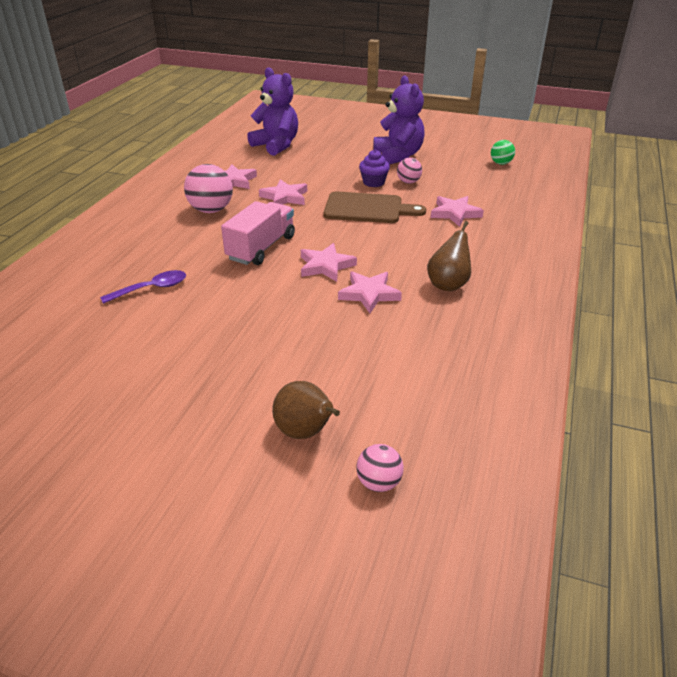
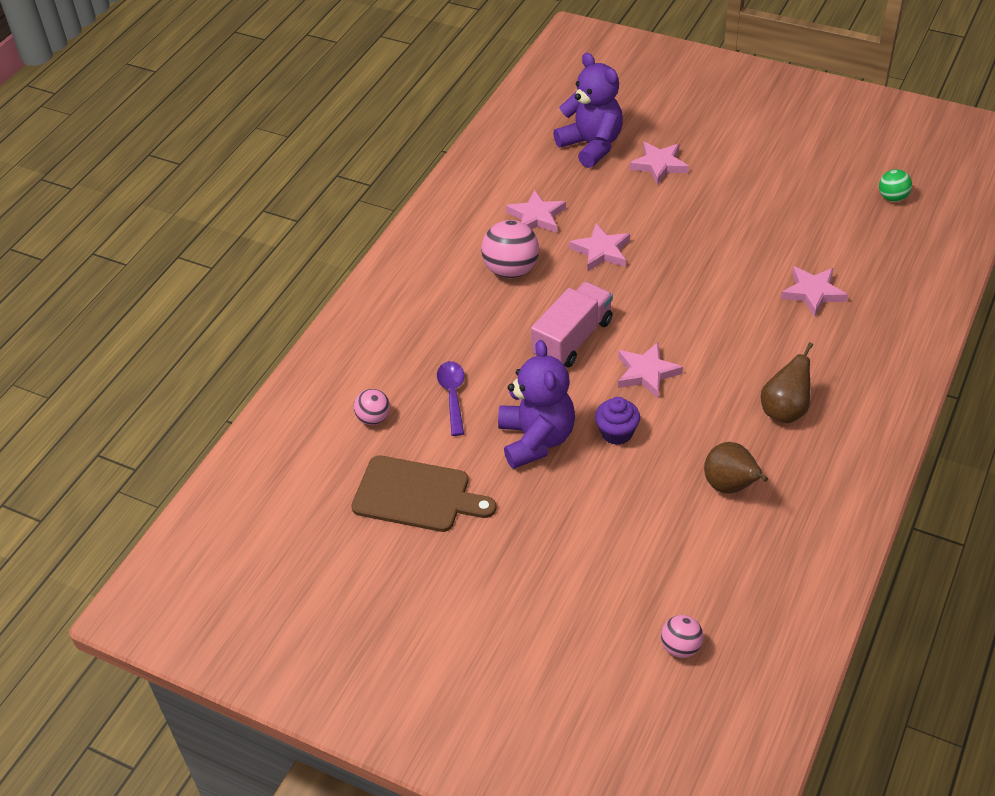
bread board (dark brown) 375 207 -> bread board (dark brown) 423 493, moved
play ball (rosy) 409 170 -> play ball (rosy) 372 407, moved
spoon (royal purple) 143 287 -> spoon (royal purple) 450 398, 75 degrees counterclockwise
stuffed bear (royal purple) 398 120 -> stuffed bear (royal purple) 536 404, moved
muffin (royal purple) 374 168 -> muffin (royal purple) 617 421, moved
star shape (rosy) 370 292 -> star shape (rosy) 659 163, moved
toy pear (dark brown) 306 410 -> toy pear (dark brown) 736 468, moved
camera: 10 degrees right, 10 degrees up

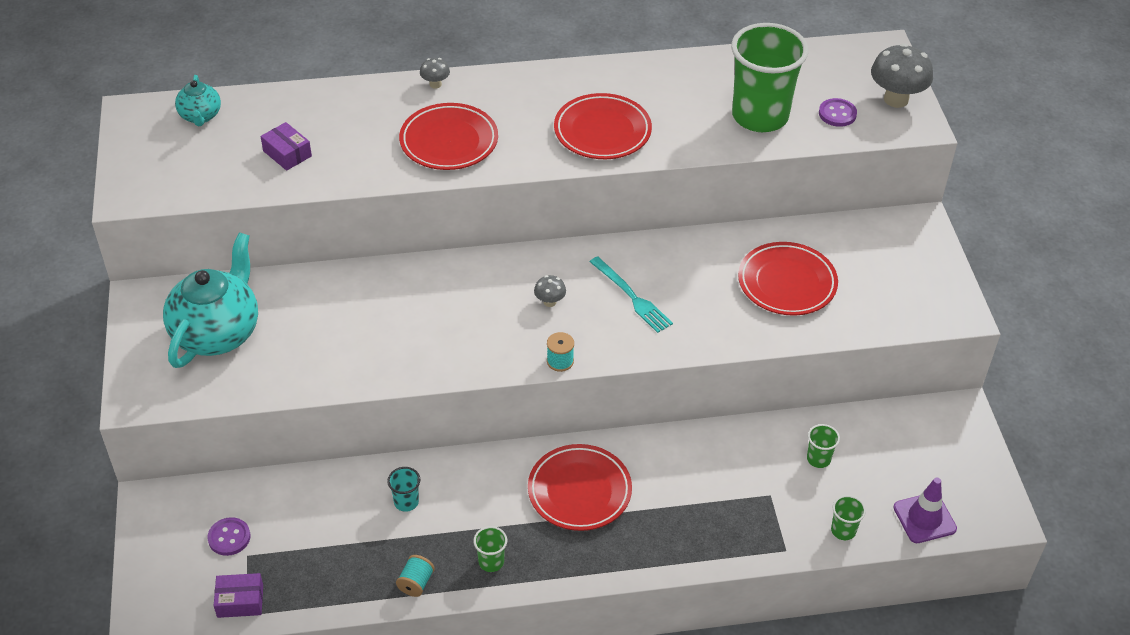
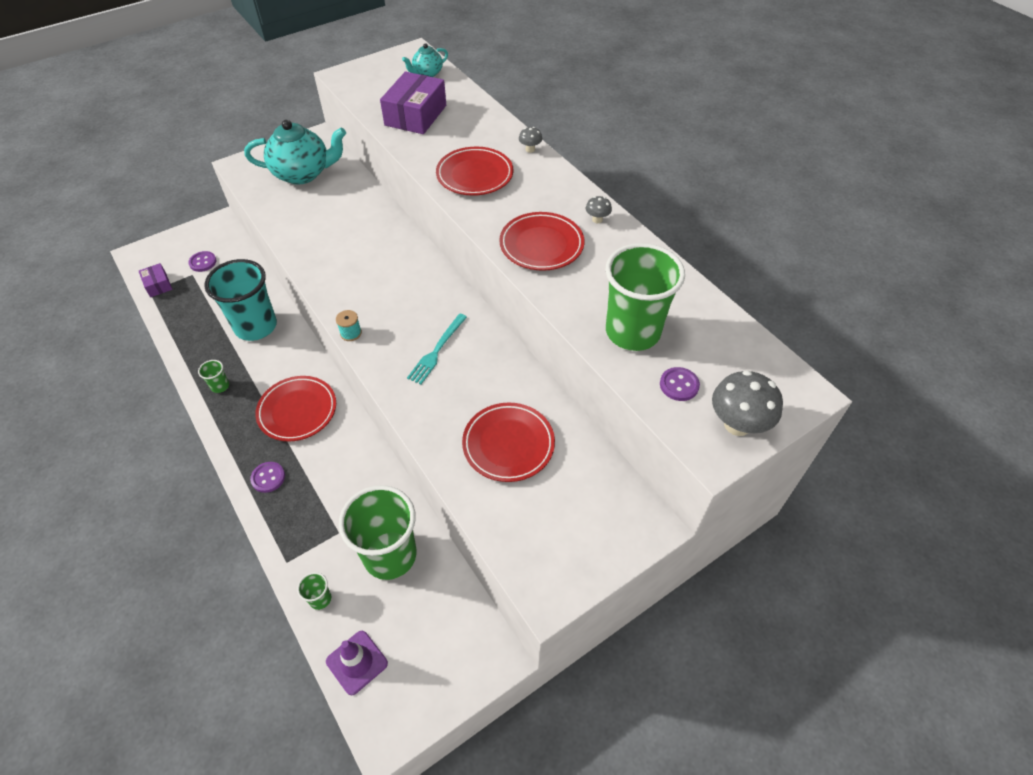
cup (aqua) 403 489 -> cup (aqua) 240 300, x2.48
none -> button (royal purple) 267 477
cup (emerald) 823 446 -> cup (emerald) 378 532, x2.48
package (royal purple) 286 146 -> package (royal purple) 413 102, x1.93
fungus (ash-grey) 550 291 -> fungus (ash-grey) 599 209, moved
reel of thread (aqua) 415 576 -> none
camera: 65 degrees right, 5 degrees up

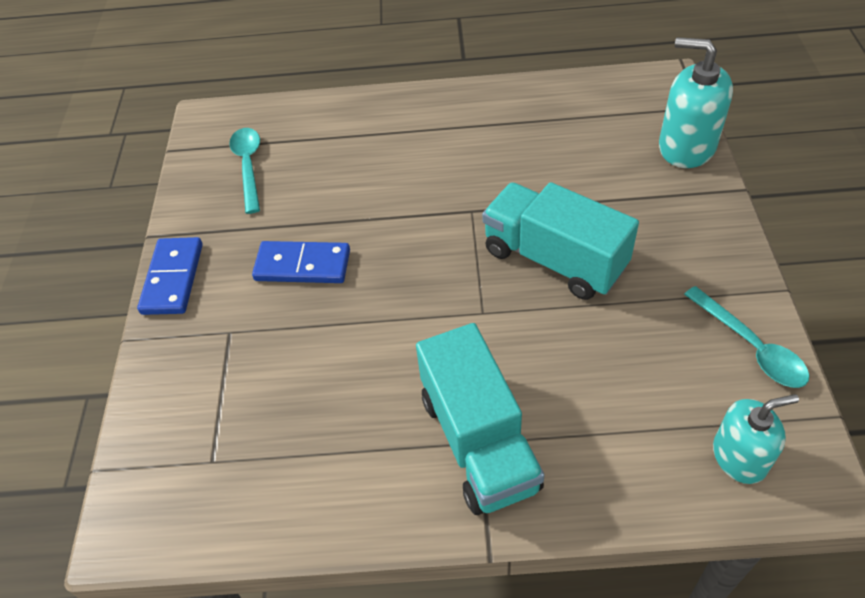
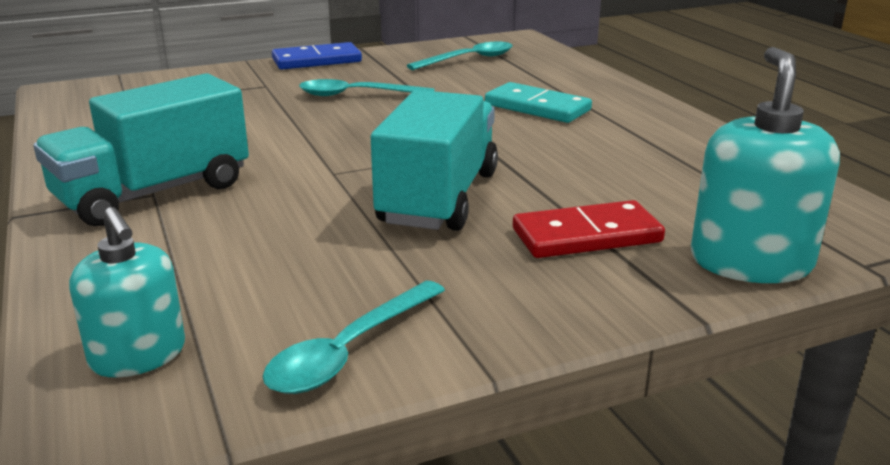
domino tile (royal blue) 301 262 -> spoon (aqua) 367 87
none -> domino tile (aqua) 538 102
none -> domino tile (scarlet) 589 229
camera: 65 degrees right, 25 degrees down

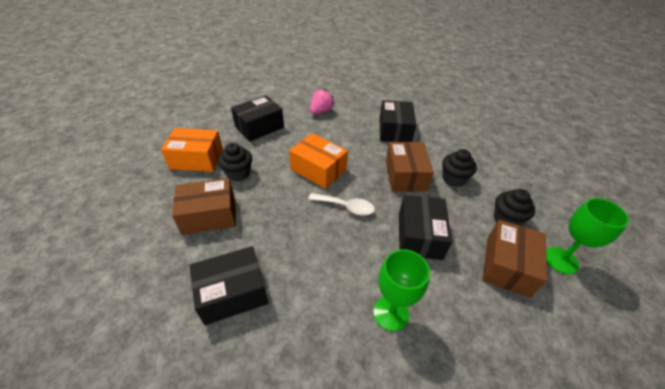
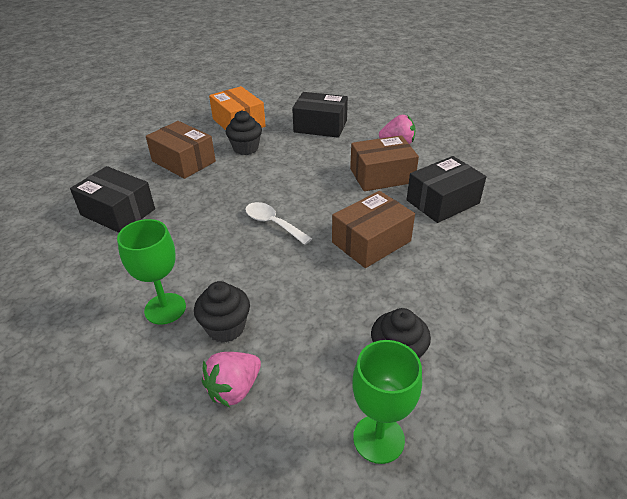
muffin (jet-black) 459 168 -> muffin (jet-black) 222 311, moved
none -> strawberry (rosy) 231 379
spoon (white) 341 204 -> spoon (white) 278 223, 150 degrees clockwise
package (dark brown) 515 259 -> package (dark brown) 384 163, moved
package (bright orange) 318 161 -> none
package (jet-black) 425 227 -> none
camera: 55 degrees right, 5 degrees down

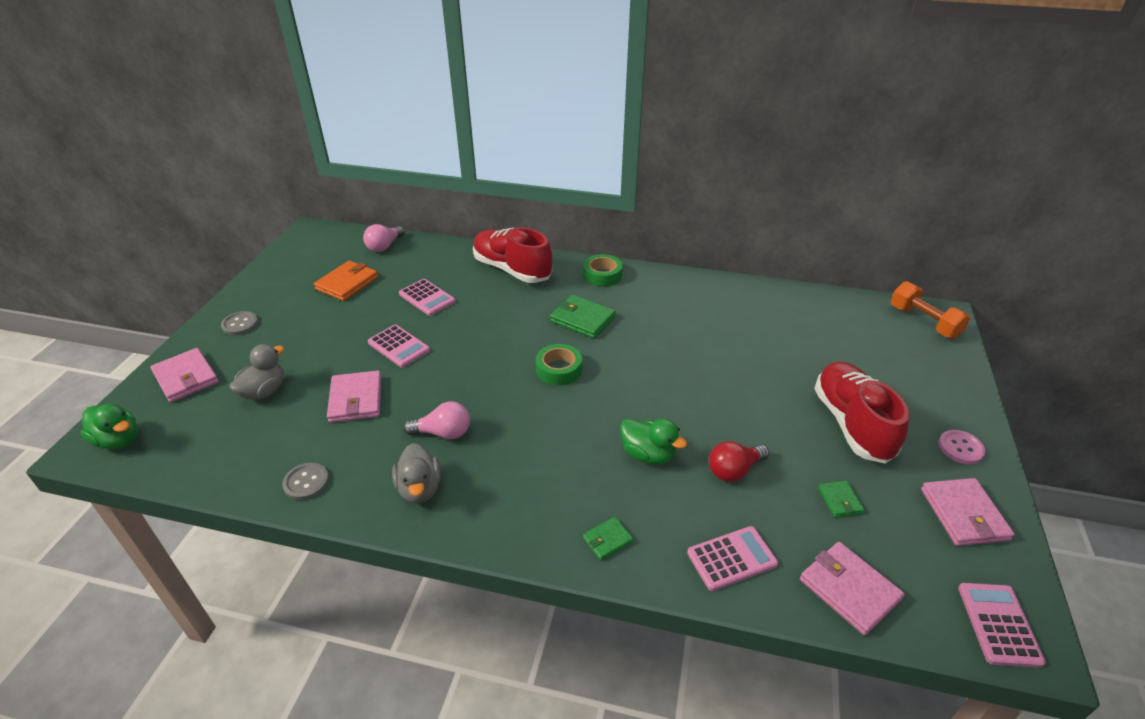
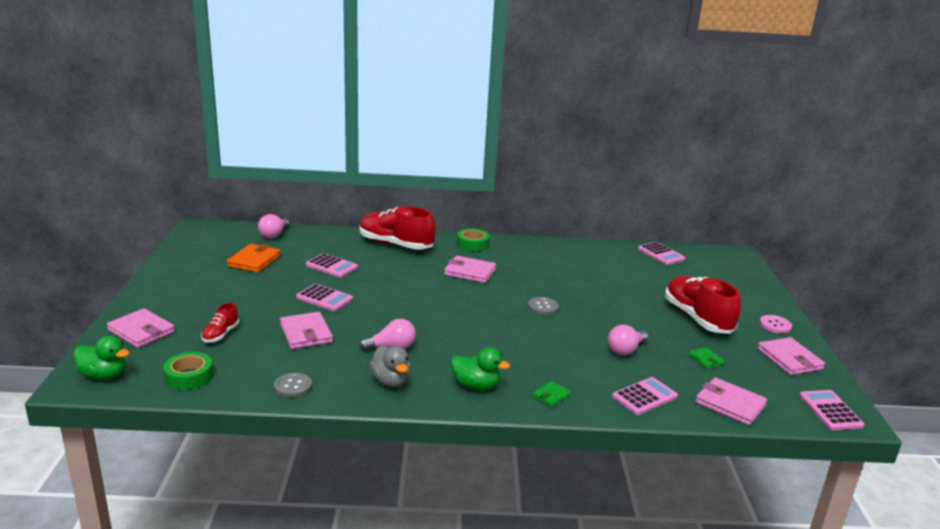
tape (emerald) 559 364 -> tape (emerald) 188 371, moved
duck (ash-grey) 257 372 -> shoe (scarlet) 220 323
billfold (emerald) 583 316 -> billfold (rosy) 470 269
duck (emerald) 653 441 -> duck (emerald) 480 368, moved
button (ash-grey) 239 323 -> button (ash-grey) 543 306, moved
bulb (scarlet) 739 461 -> bulb (rosy) 628 340
none -> calculator (rosy) 661 253
hand weight (bright orange) 930 310 -> none
camera: 15 degrees left, 15 degrees down

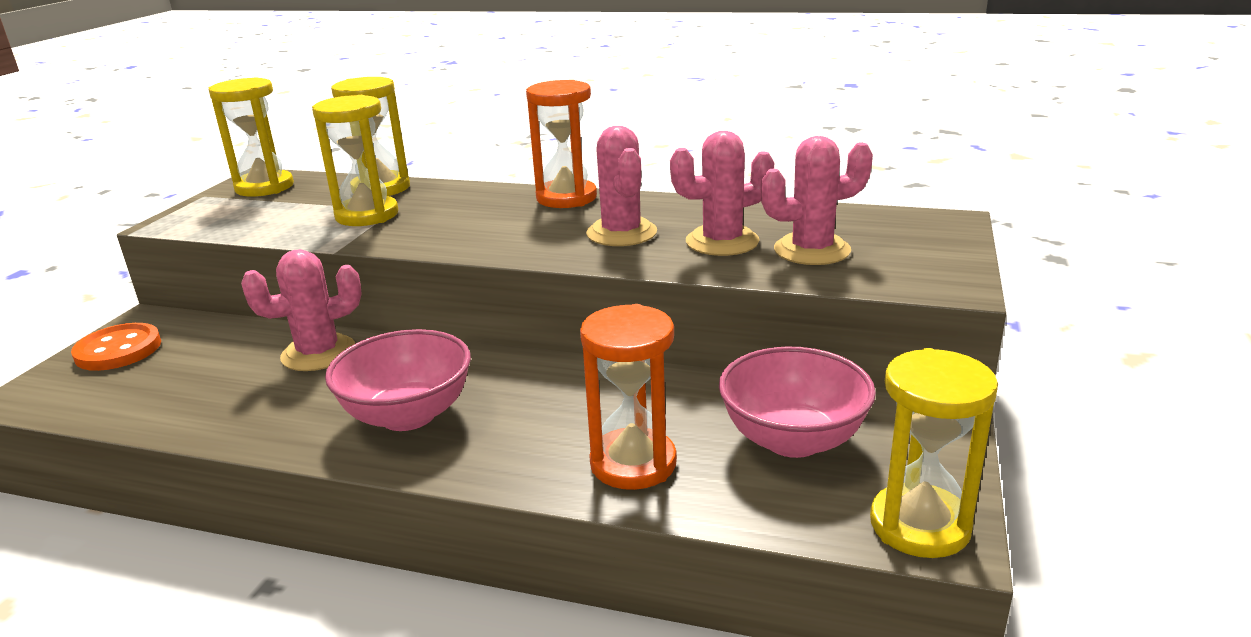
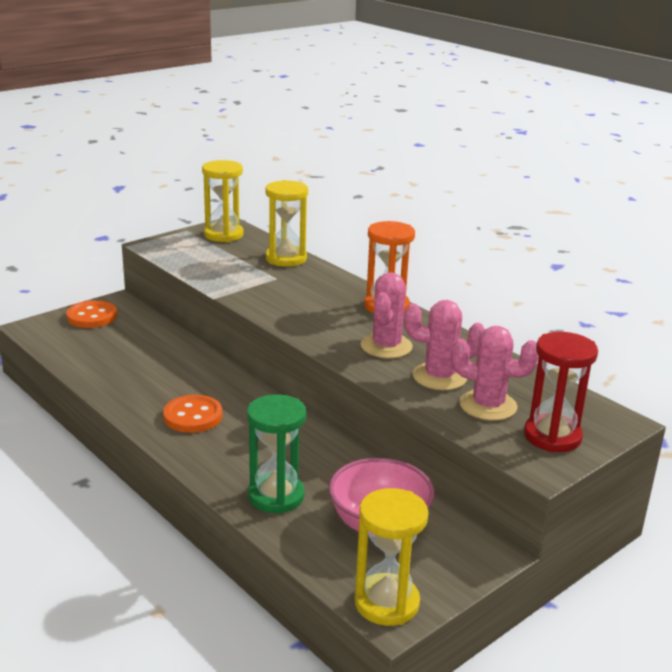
serving bowl (rosy) 398 380 -> button (bright orange) 192 414
sand timer (bright orange) 628 397 -> sand timer (emerald) 276 454
none -> sand timer (scarlet) 561 392
saguaro cactus (rosy) 301 310 -> none
sand timer (golden) 355 160 -> none
camera: 30 degrees right, 0 degrees up

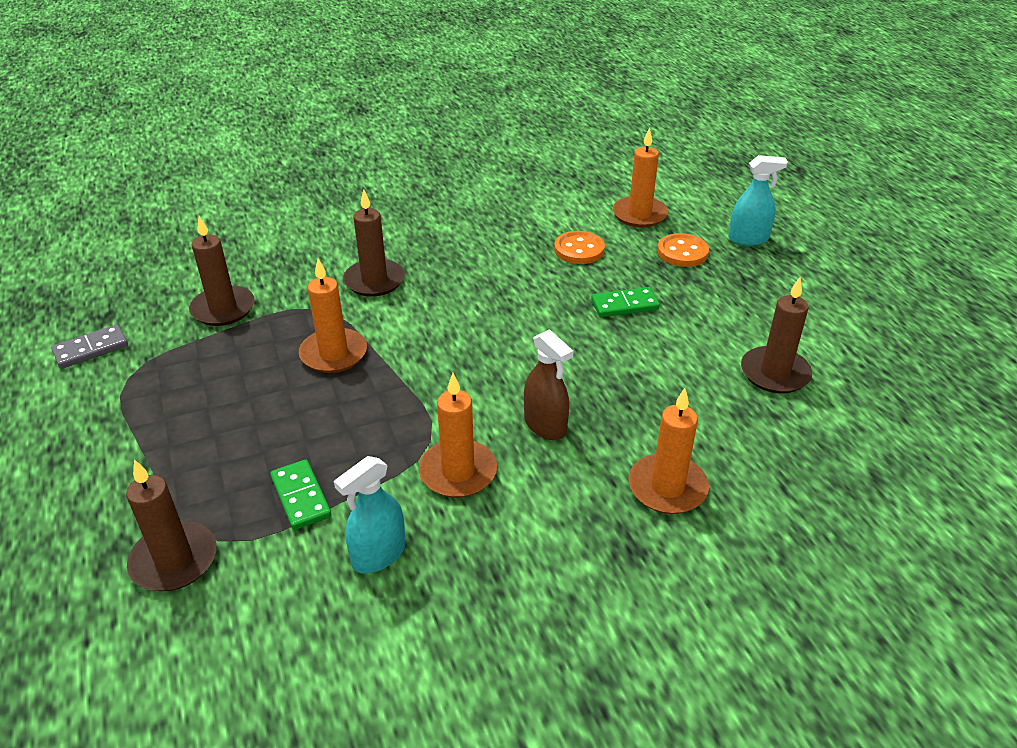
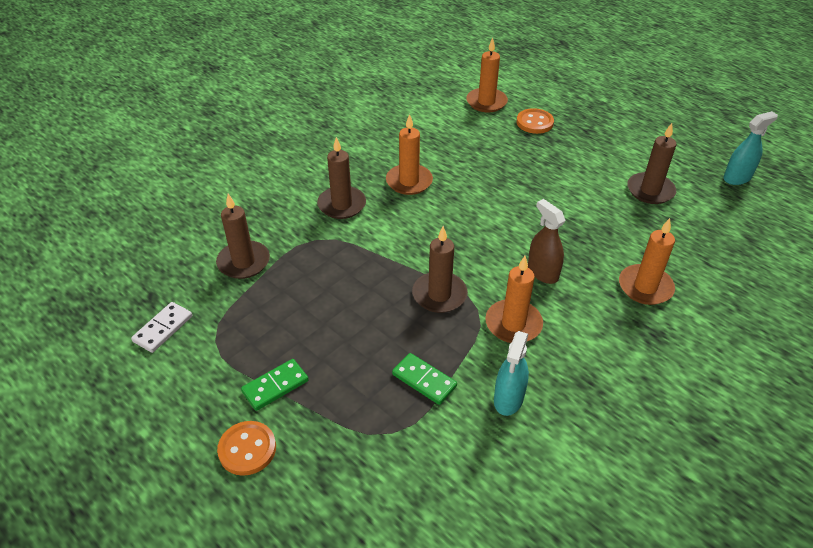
domino tile (ash-grey) 89 346 -> domino tile (white) 161 327
button (bright orange) 579 247 -> button (bright orange) 246 448, moved
domino tile (emerald) 625 302 -> domino tile (emerald) 275 385, moved
pillar candle (bright orange) 333 316 -> pillar candle (bright orange) 409 154, moved
pillar candle (dark brown) 171 525 -> pillar candle (dark brown) 440 269, moved
spray cleaner (dark brown) 548 384 -> spray cleaner (dark brown) 546 241, 150 degrees counterclockwise
spray cleaner (aqua) 758 200 -> spray cleaner (aqua) 750 148, moved
camera: 25 degrees left, 5 degrees up

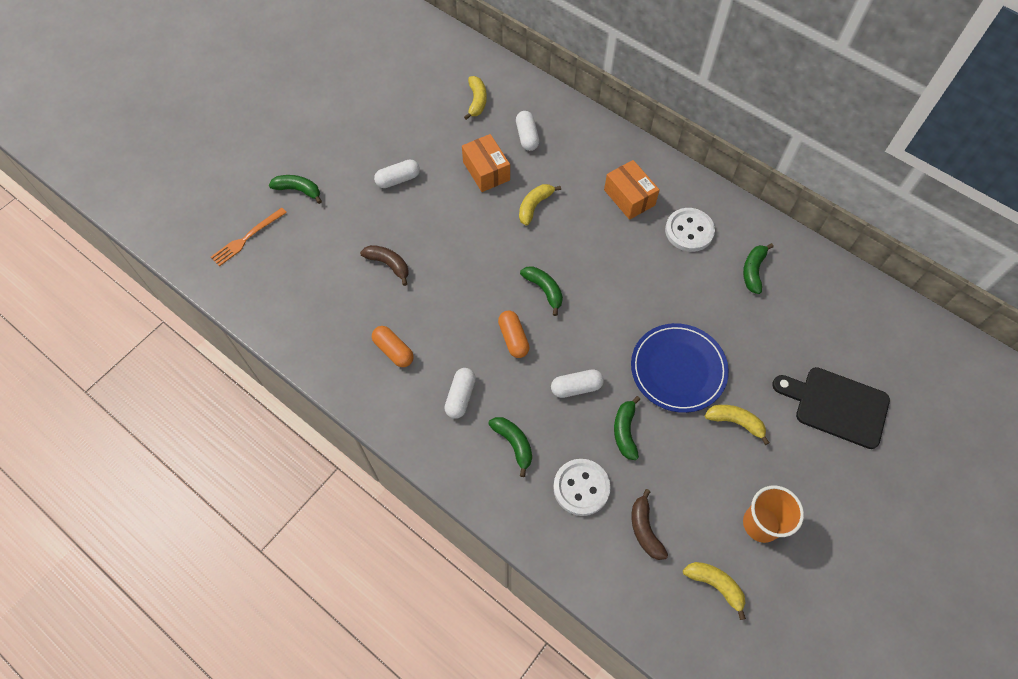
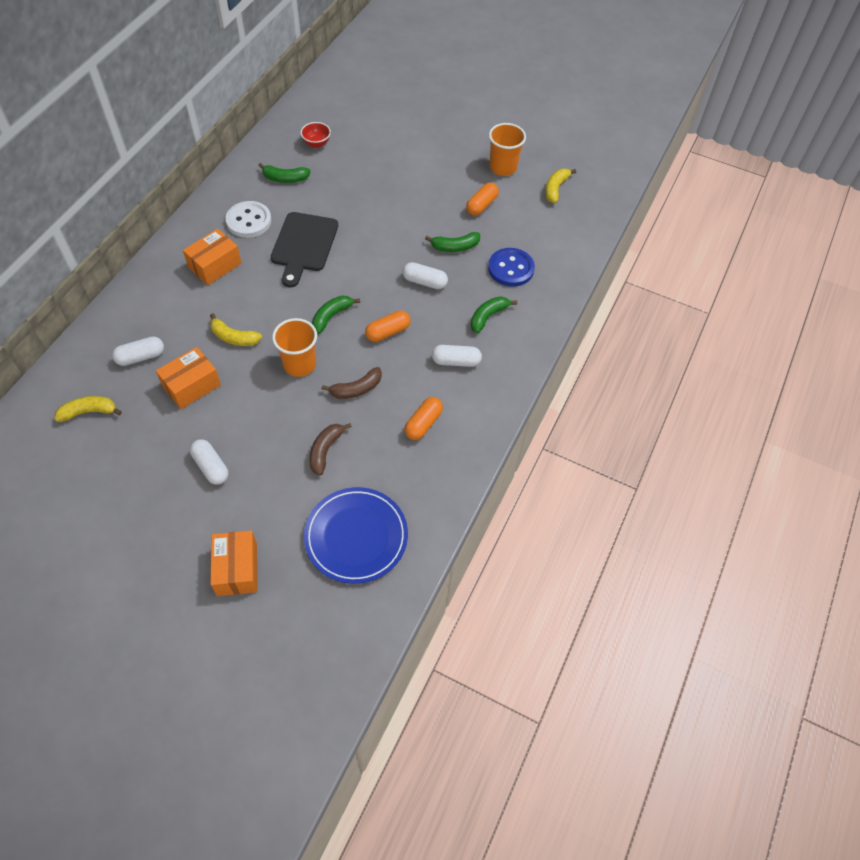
toy banana (emerald) 295 189 -> package (bright orange) 234 563
bread board (jet-black) 831 408 -> bread board (jet-black) 304 249, moved
none -> cup (bright orange) 294 347
none -> serving bowl (scarlet) 315 135
plate (royal blue) 680 368 -> plate (royal blue) 356 535, moved
toy banana (dark brown) 650 524 -> toy banana (dark brown) 352 383, moved
pill shape (white) 577 383 -> pill shape (white) 425 275, 45 degrees counterclockwise
none -> pill shape (bright orange) 482 199
button (white) 582 487 -> button (royal blue) 511 267
fork (bright orange) 249 237 -> none
toy banana (golden) 737 425 -> none
camera: 105 degrees left, 5 degrees down

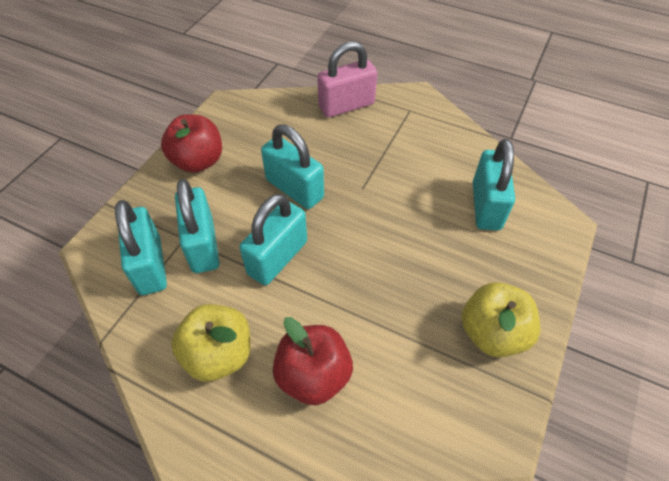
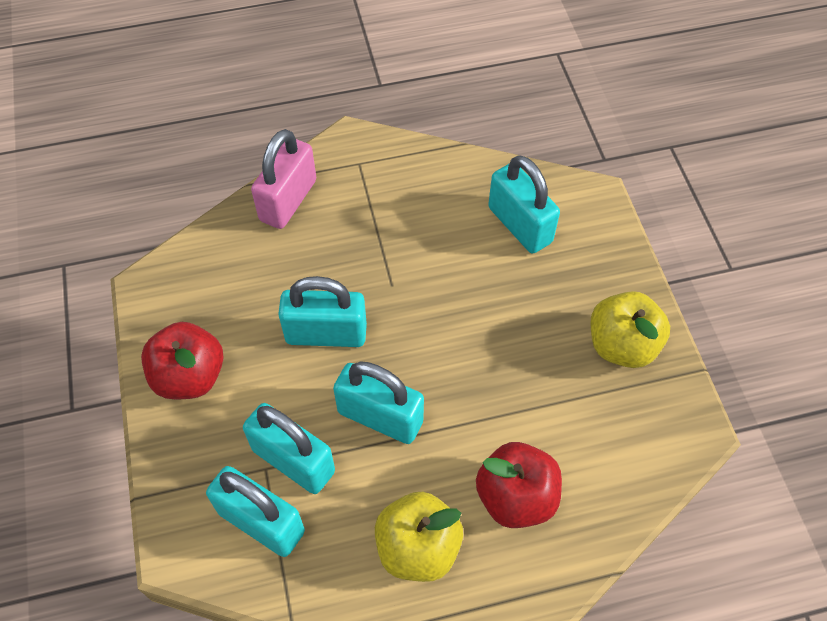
padlock (aqua) 273 239 -> padlock (aqua) 378 402, 60 degrees counterclockwise
camera: 40 degrees left, 5 degrees up

